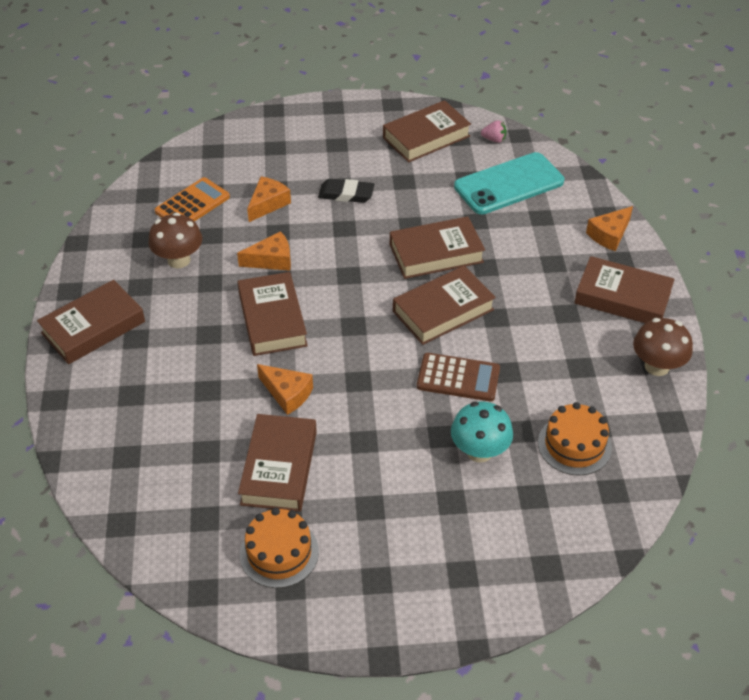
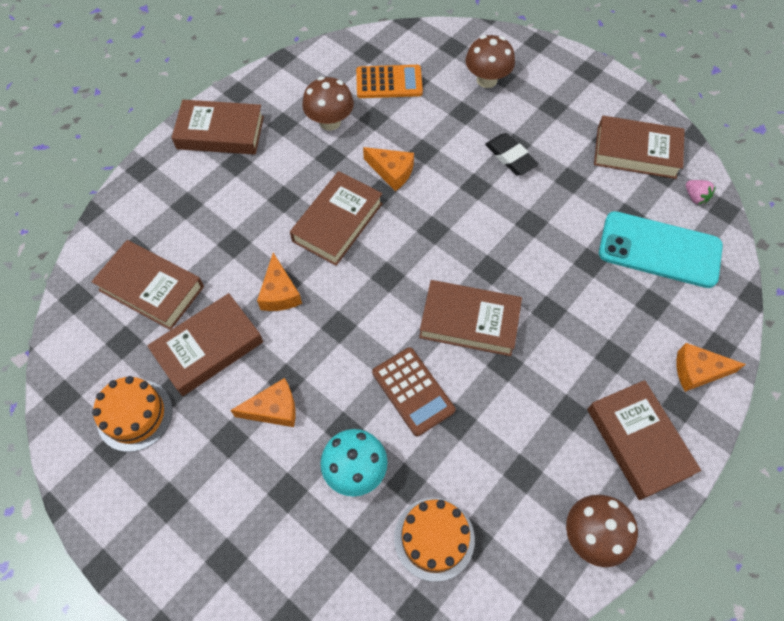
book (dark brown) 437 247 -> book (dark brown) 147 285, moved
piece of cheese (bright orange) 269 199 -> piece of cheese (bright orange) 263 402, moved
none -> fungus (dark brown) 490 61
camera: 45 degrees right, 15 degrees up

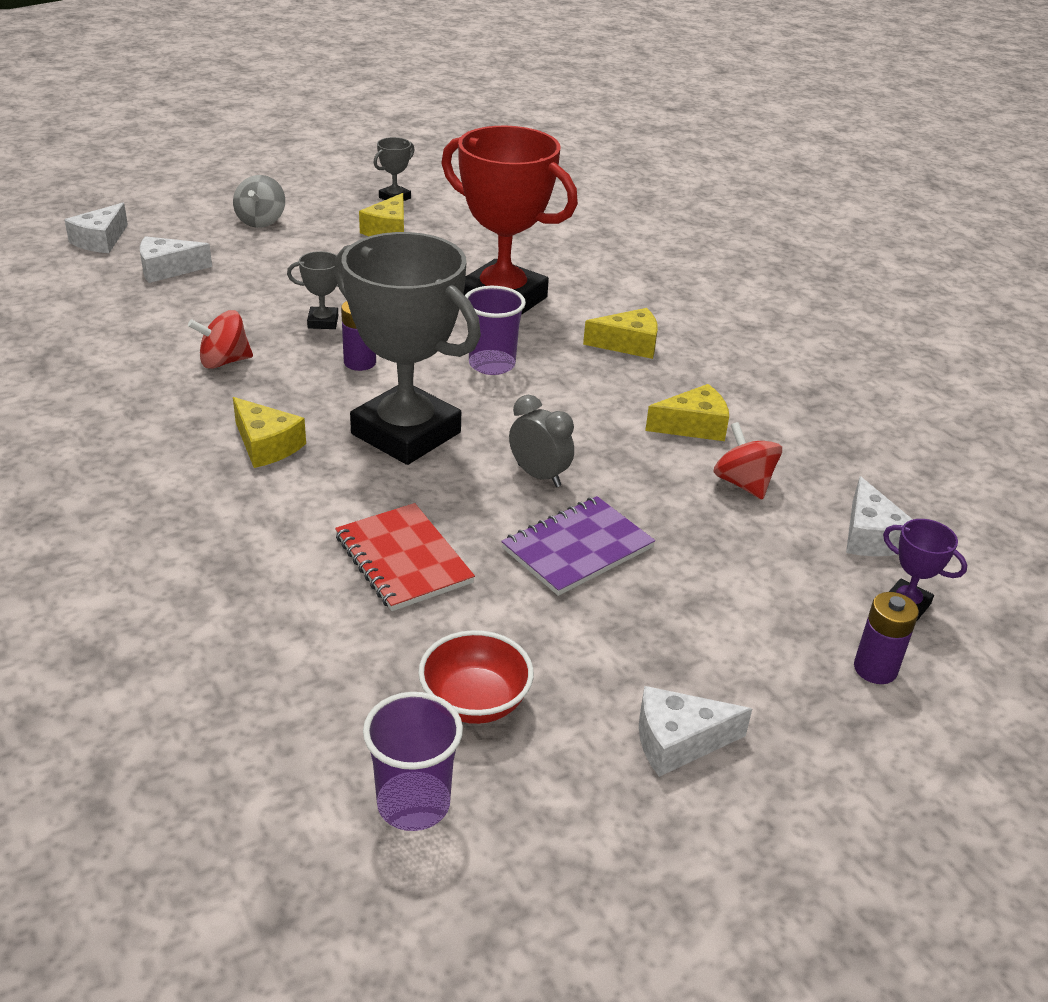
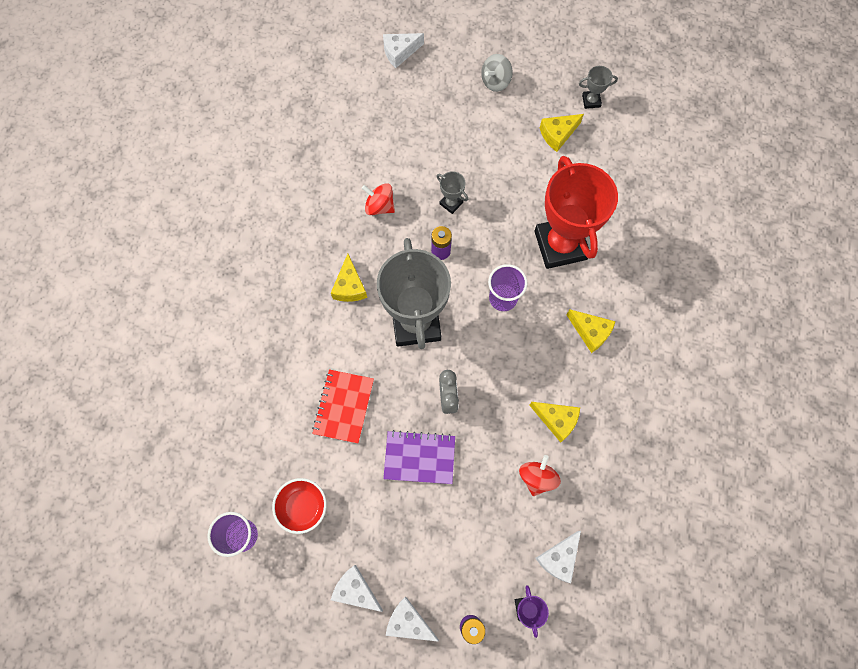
piece of cheese (white) 176 259 -> piece of cheese (white) 412 619, moved
camera: 45 degrees right, 35 degrees up

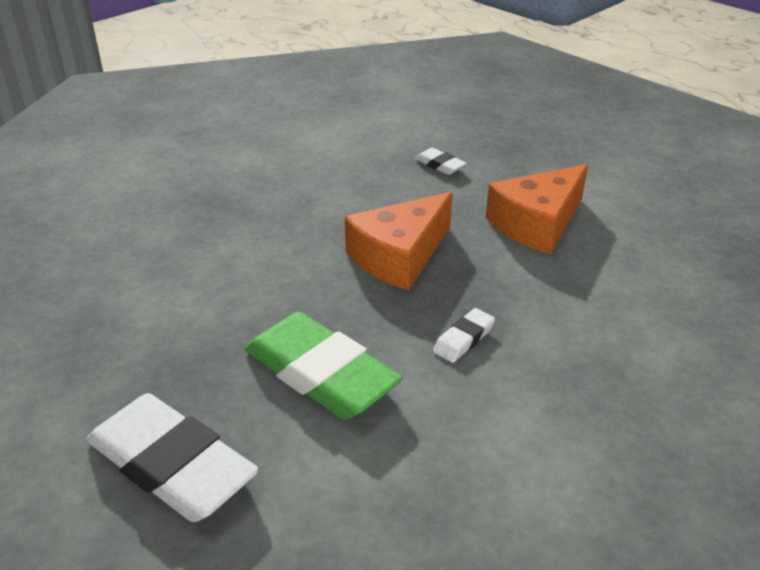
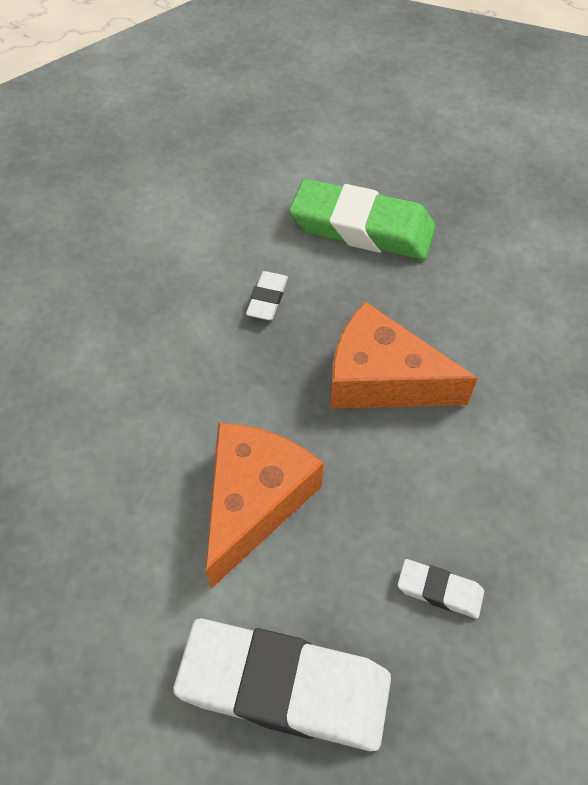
eraser (white) 172 457 -> eraser (white) 282 685, moved
piece of cheese (bright orange) 399 241 -> piece of cheese (bright orange) 404 355, 90 degrees counterclockwise
camera: 155 degrees right, 20 degrees up

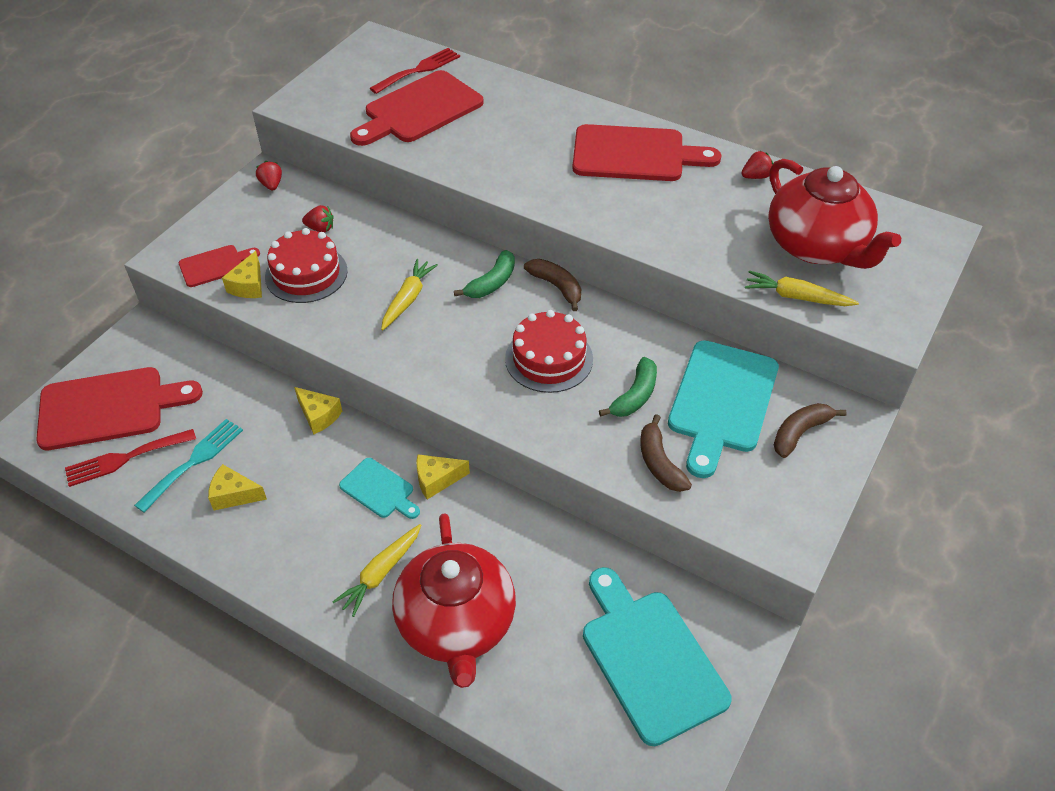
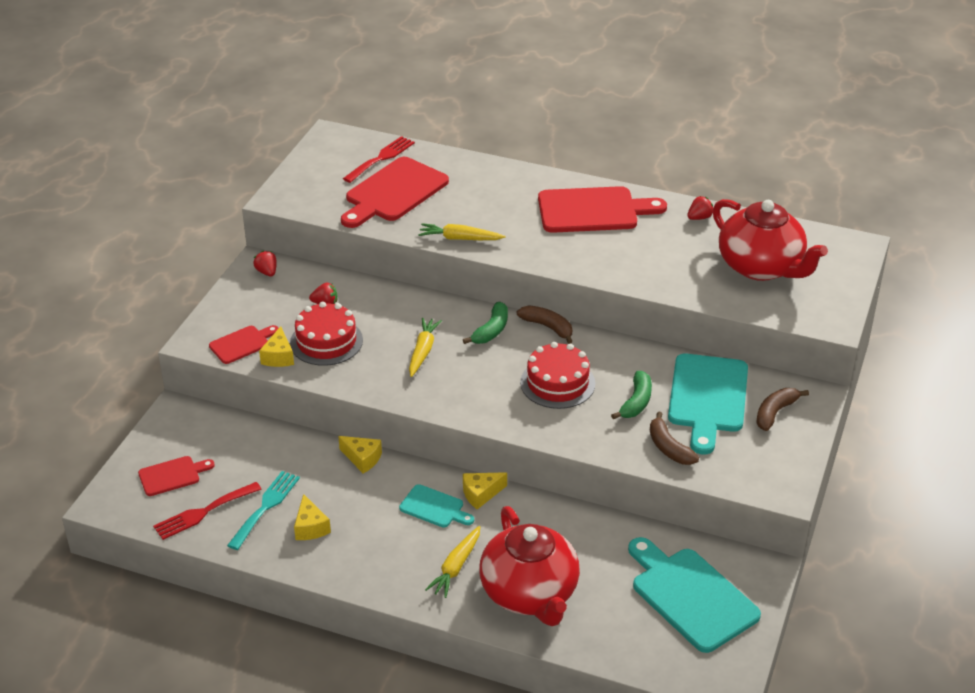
bread board (scarlet) 119 408 -> bread board (scarlet) 176 476, x0.52
piece of cheese (golden) 237 487 -> piece of cheese (golden) 312 517, 105 degrees counterclockwise
carrot (golden) 802 288 -> carrot (golden) 461 231, moved
camera: 10 degrees left, 10 degrees down

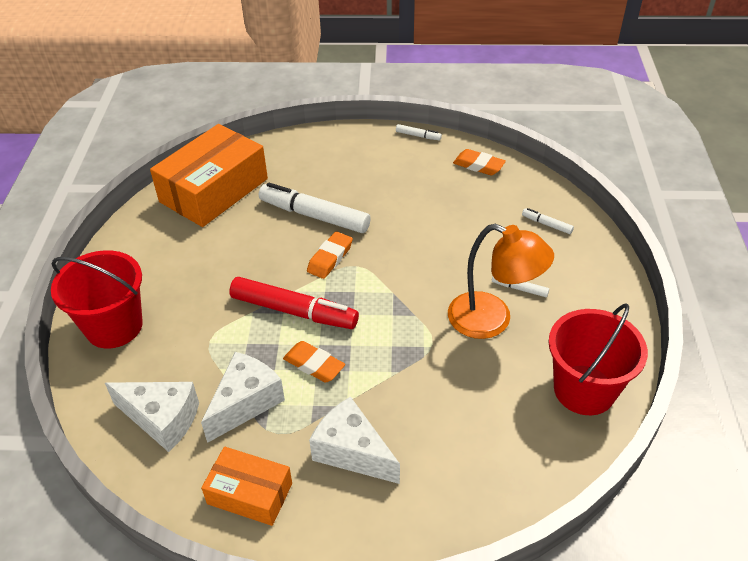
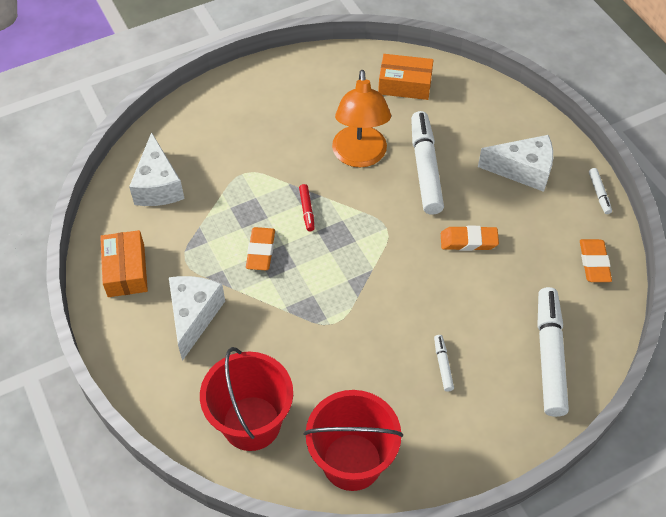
pail (scarlet) 97 299 -> pail (scarlet) 246 399, moved
felt pen (scarlet) 294 303 -> felt pen (scarlet) 307 207, x0.44
lamp (bright orange) 501 281 -> lamp (bright orange) 361 118, moved
package (bright orange) 209 175 -> package (bright orange) 405 77, x0.56
eraser (bright orange) 330 255 -> eraser (bright orange) 470 238, moved
piece of cheese (white) 243 397 -> piece of cheese (white) 515 163, moved
felt pen (white) 548 221 -> felt pen (white) 553 352, x2.28
camera: 60 degrees right, 10 degrees up

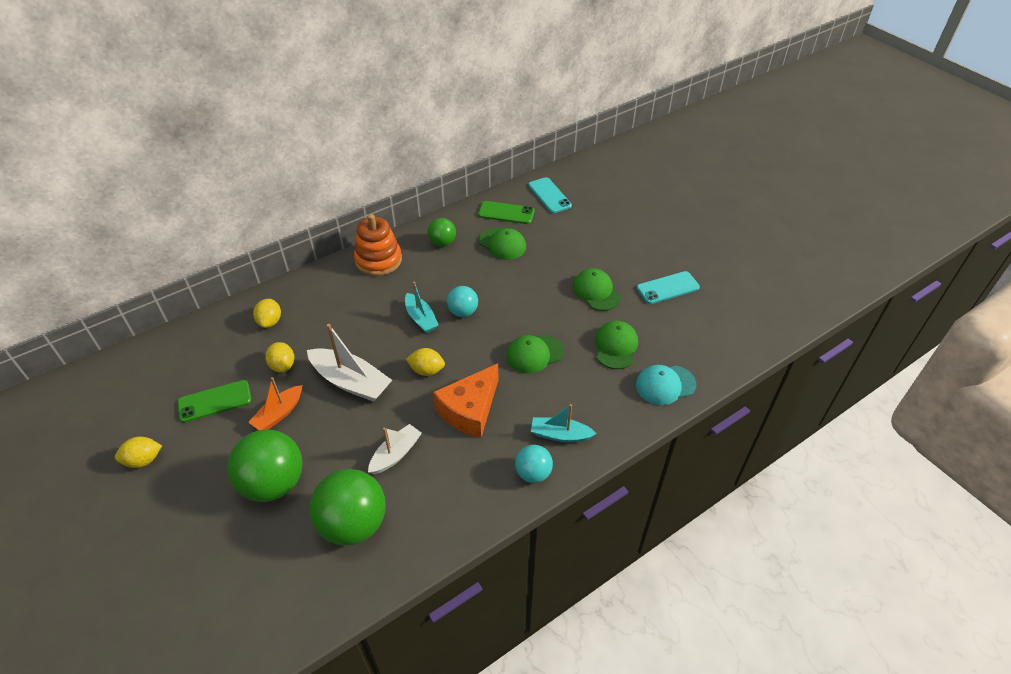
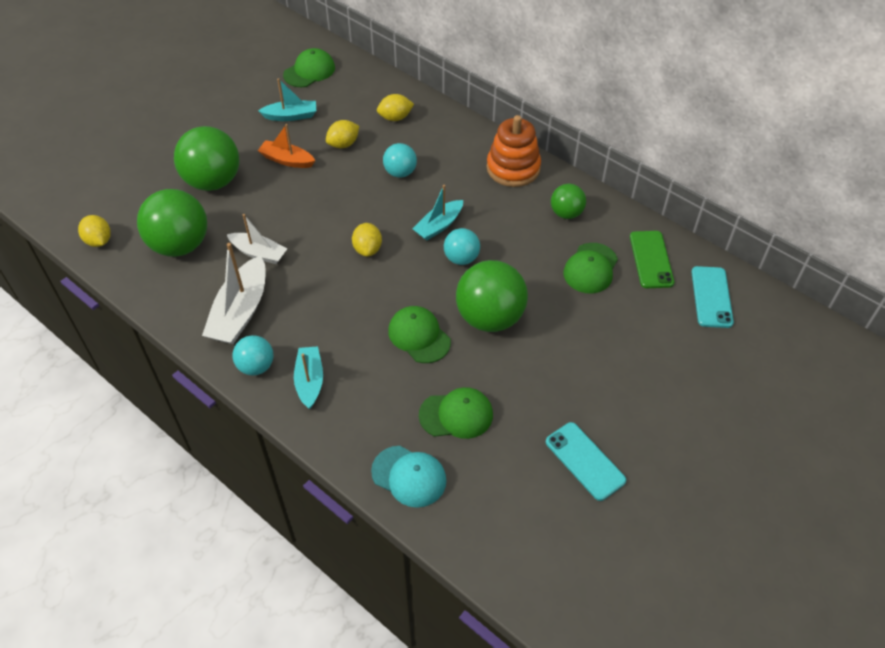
citrus fruit (golden) 138 452 -> citrus fruit (golden) 94 231, moved
toy boat (white) 349 363 -> toy boat (white) 234 293, moved
smartphone (emerald) 214 401 -> toy boat (aqua) 287 99
baseball cap (emerald) 597 289 -> baseball cap (emerald) 309 67, moved
baseball cap (aqua) 666 385 -> baseball cap (aqua) 409 477, 150 degrees clockwise
none -> play ball (aqua) 400 160
none -> play ball (emerald) 492 296
smartphone (aqua) 550 195 -> smartphone (aqua) 712 297, 45 degrees counterclockwise
piece of cheese (bright orange) 465 400 -> none
camera: 75 degrees right, 5 degrees up

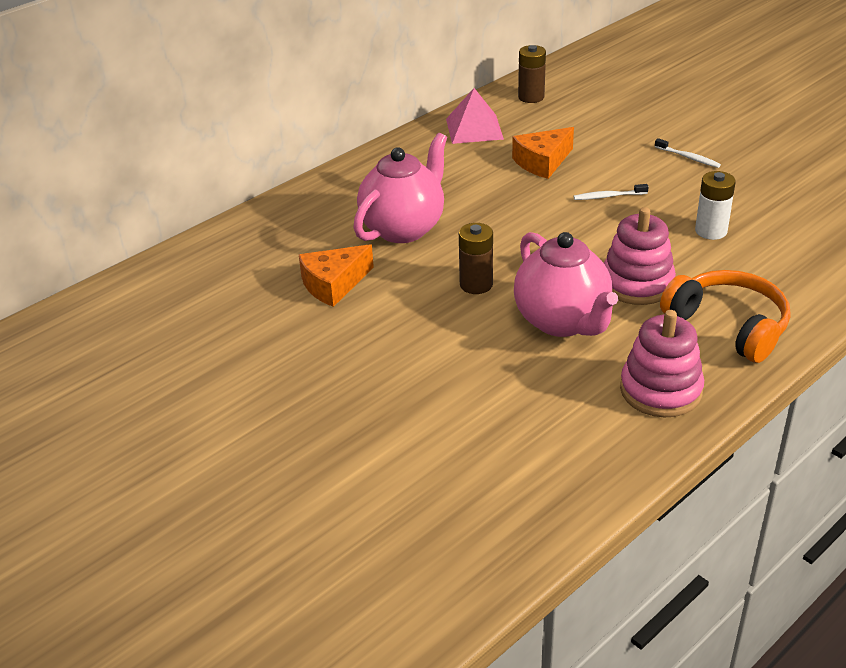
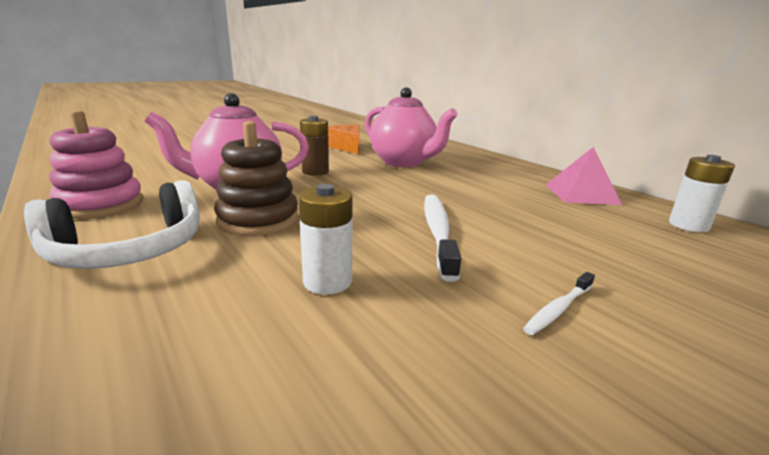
over-ear headphones (bright orange) 725 316 -> over-ear headphones (white) 112 224
stacking rings (rosy) 640 256 -> stacking rings (dark brown) 256 178
toothbrush (white) 611 192 -> toothbrush (white) 442 238, x1.93
battery (dark brown) 532 74 -> battery (white) 702 193
piece of cheese (bright orange) 543 153 -> none
camera: 95 degrees right, 15 degrees down

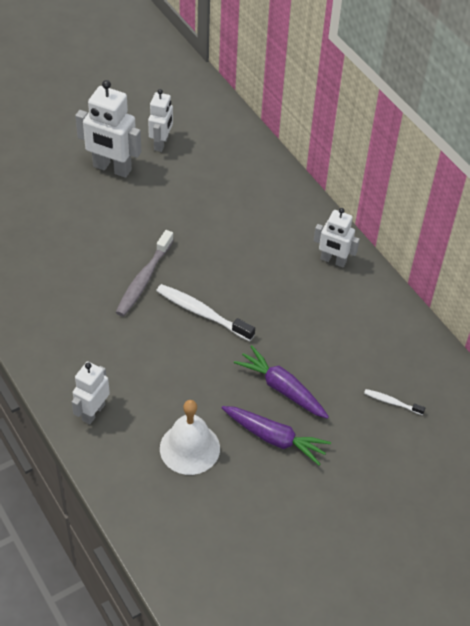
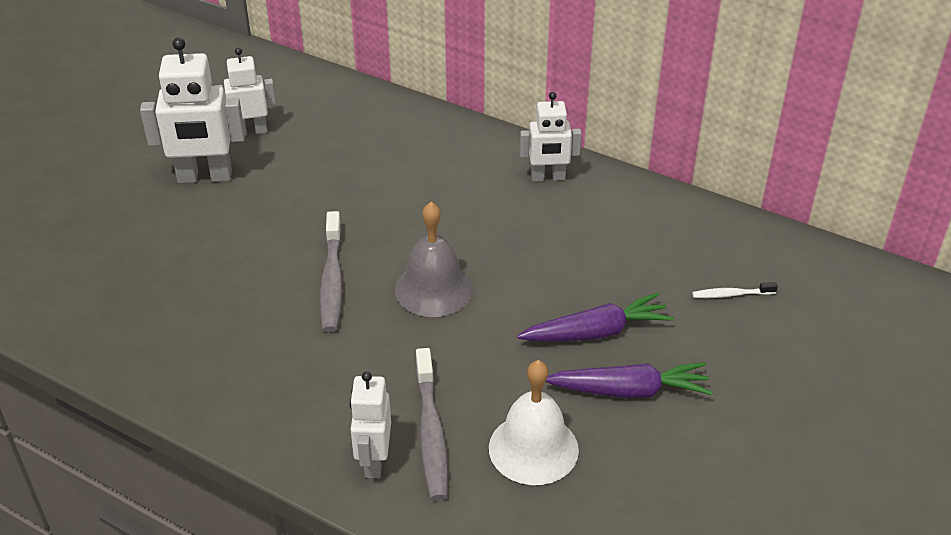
toy robot (white) 160 120 -> toy robot (white) 245 91, 90 degrees counterclockwise
toothbrush (white) 205 312 -> hand bell (ash-grey) 434 259
none -> toothbrush (ash-grey) 432 424
carrot (royal purple) 281 382 -> carrot (royal purple) 595 317, 150 degrees clockwise
camera: 25 degrees left, 10 degrees down

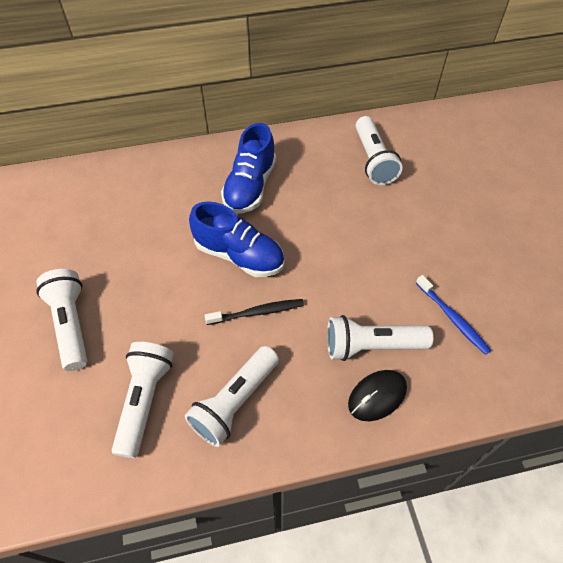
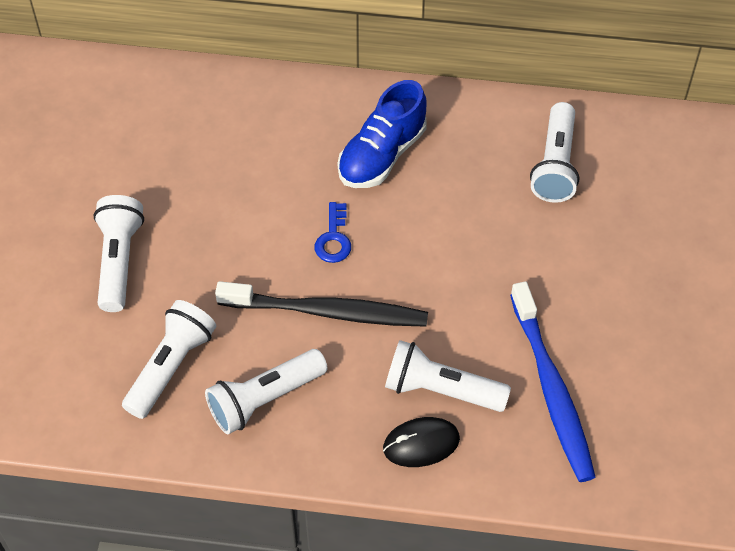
toothbrush (jet-black) 254 312 -> toothbrush (jet-black) 321 304, x1.77
shoe (royal blue) 236 239 -> door key (royal blue) 333 232
toothbrush (royal blue) 453 315 -> toothbrush (royal blue) 552 381, x1.77
camera: 20 degrees right, 0 degrees up

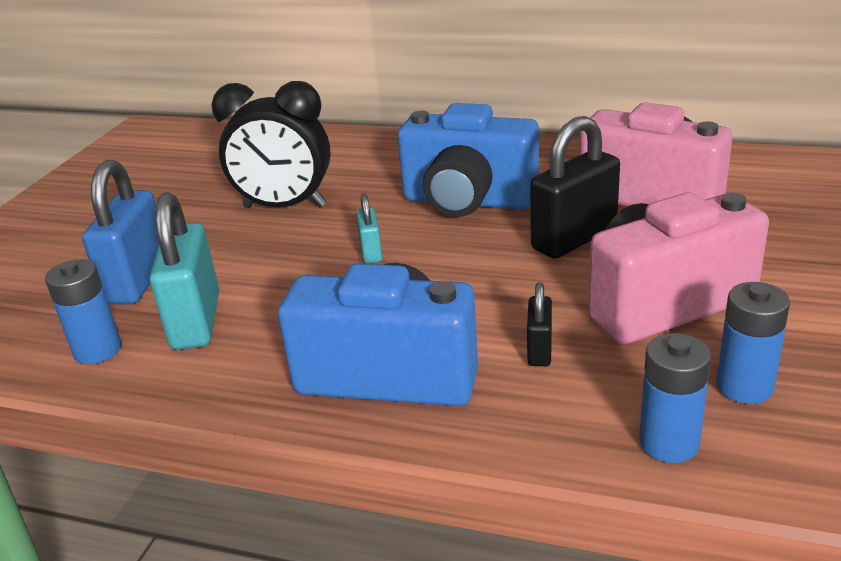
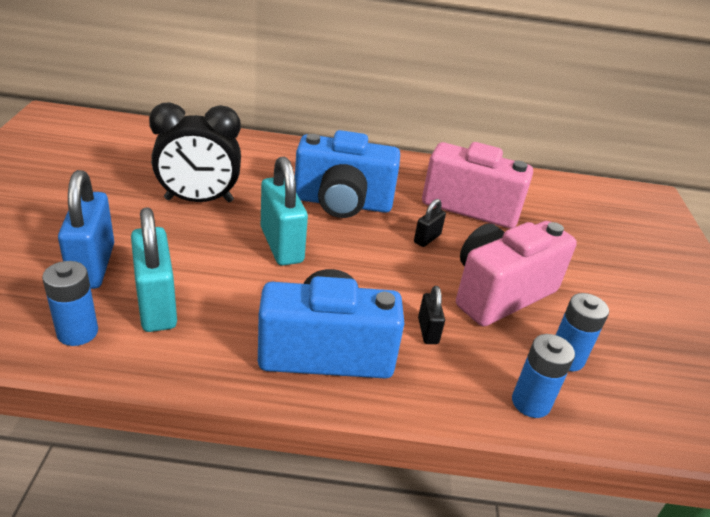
padlock (aqua) 369 228 -> padlock (aqua) 284 211, x1.98
padlock (jet-black) 575 187 -> padlock (jet-black) 430 223, x0.50
camera: 20 degrees left, 5 degrees up

